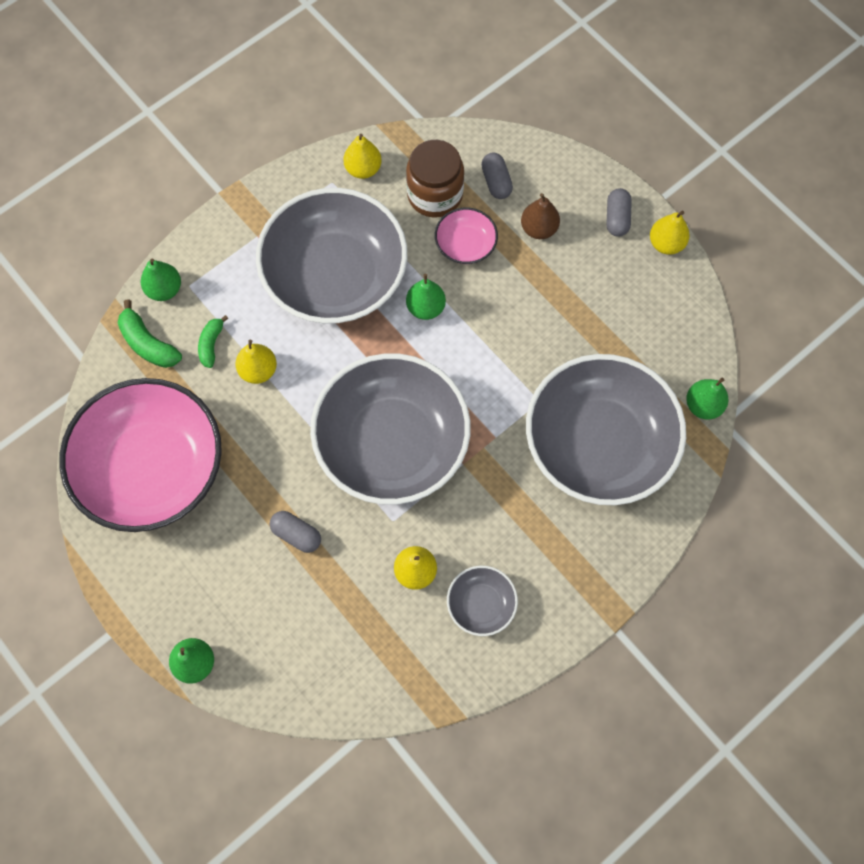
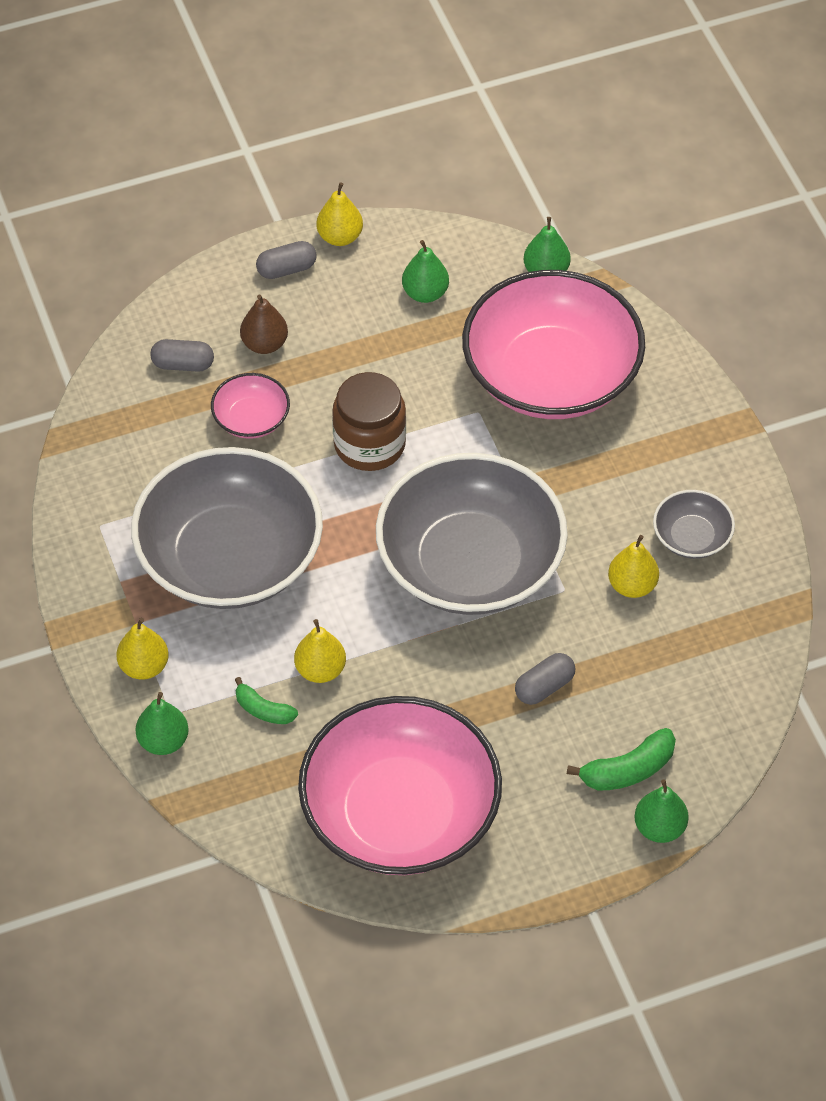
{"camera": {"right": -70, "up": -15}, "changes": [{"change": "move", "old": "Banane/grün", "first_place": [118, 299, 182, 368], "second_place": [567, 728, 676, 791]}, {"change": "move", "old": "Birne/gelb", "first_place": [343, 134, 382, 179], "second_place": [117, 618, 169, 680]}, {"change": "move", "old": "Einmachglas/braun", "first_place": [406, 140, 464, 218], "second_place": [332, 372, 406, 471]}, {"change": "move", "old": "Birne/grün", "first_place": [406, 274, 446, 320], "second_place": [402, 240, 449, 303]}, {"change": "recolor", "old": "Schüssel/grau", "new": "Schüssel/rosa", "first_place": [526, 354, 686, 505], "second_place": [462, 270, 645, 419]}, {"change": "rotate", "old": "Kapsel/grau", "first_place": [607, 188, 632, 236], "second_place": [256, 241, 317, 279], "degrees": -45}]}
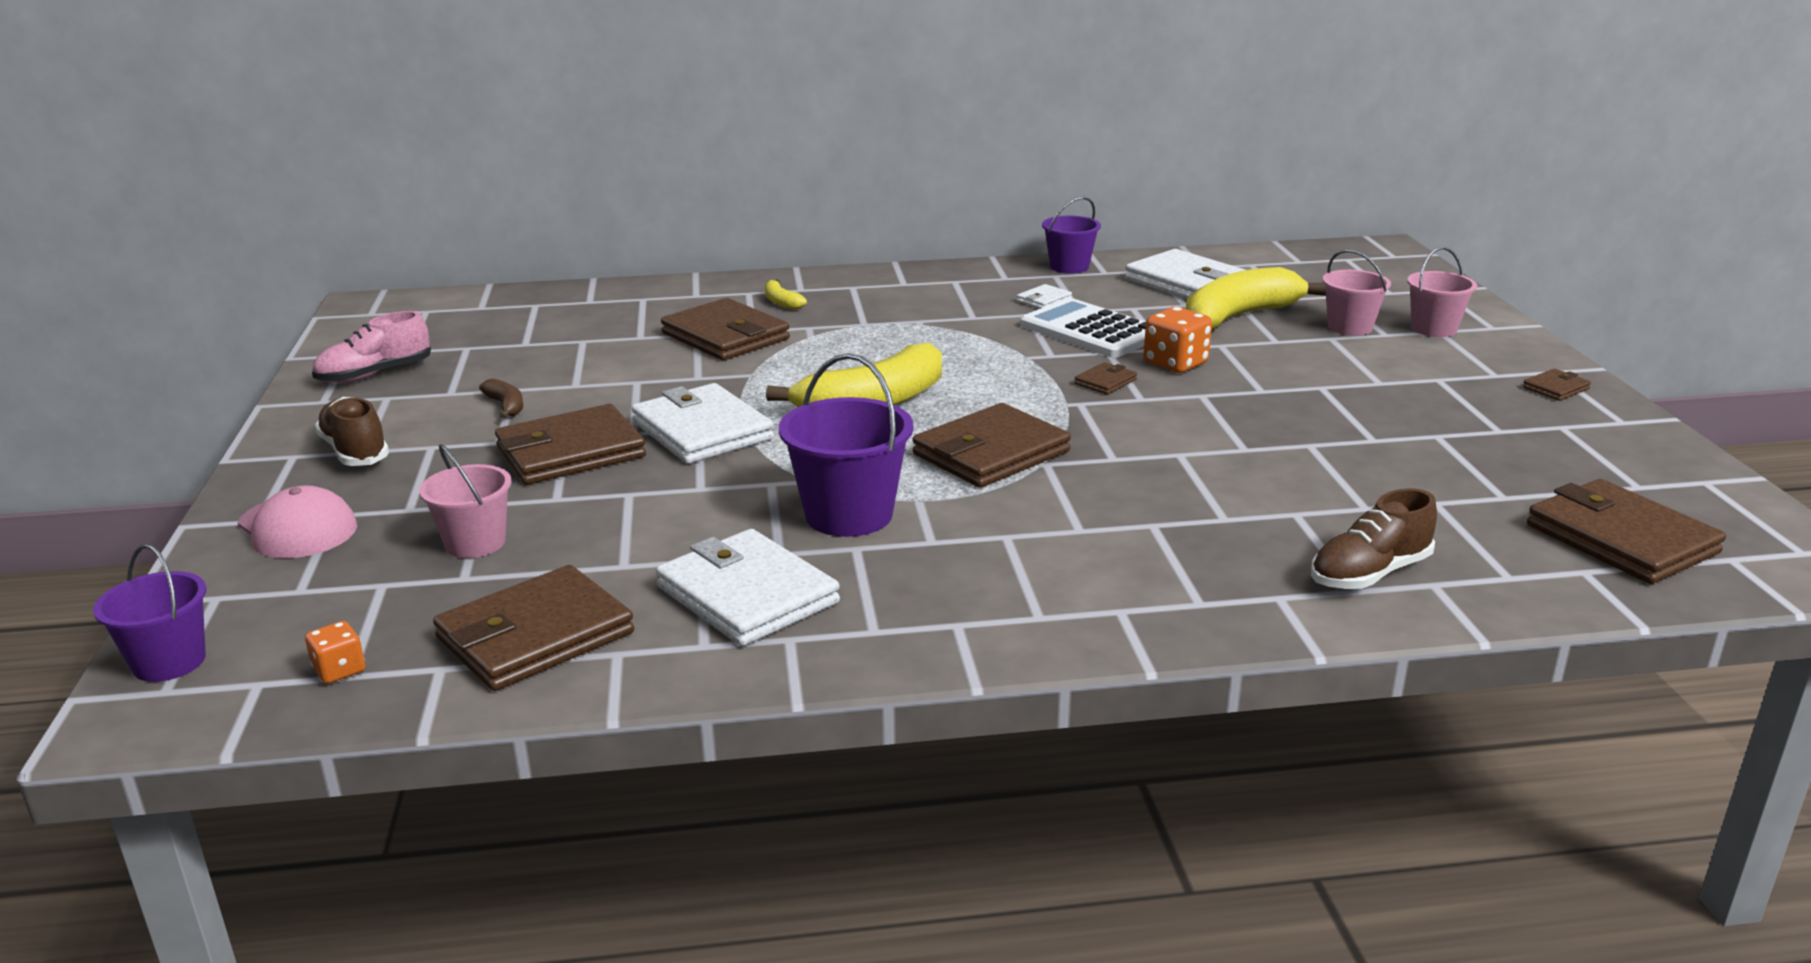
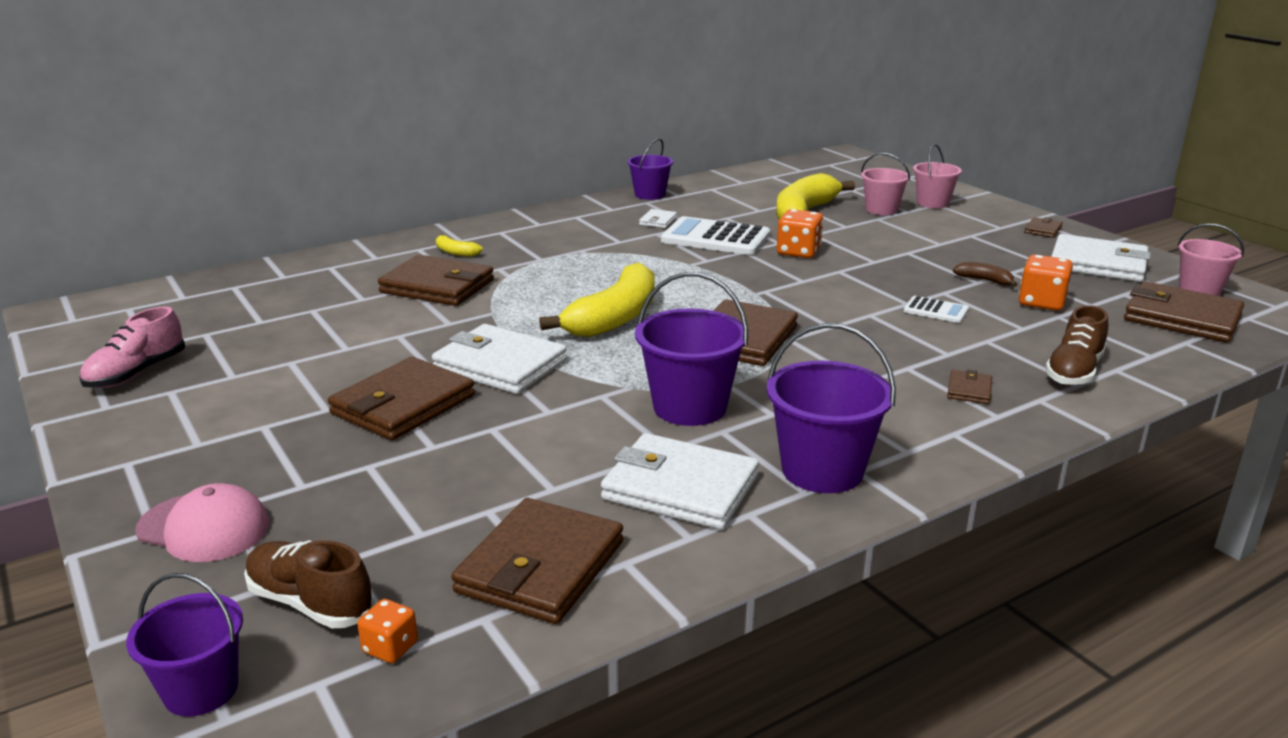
{"camera": {"right": -25, "up": 0}, "changes": [{"change": "move", "old": "Schuh/braun", "first_place": [315, 397, 389, 466], "second_place": [244, 540, 375, 628]}, {"change": "move", "old": "Eimer/rosa", "first_place": [419, 444, 512, 558], "second_place": [1177, 223, 1244, 296]}, {"change": "move", "old": "Banane/braun", "first_place": [479, 378, 523, 419], "second_place": [953, 262, 1018, 287]}, {"change": "move", "old": "Geldbörse/braun", "first_place": [1074, 362, 1137, 395], "second_place": [947, 370, 992, 404]}, {"change": "move", "old": "Geldbörse/weiß", "first_place": [1125, 249, 1245, 299], "second_place": [1051, 234, 1151, 282]}, {"change": "insert", "new": "Eimer/lila", "second_place": [766, 323, 896, 493]}, {"change": "insert", "new": "Taschenrechner/weiß", "second_place": [904, 296, 969, 323]}, {"change": "insert", "new": "Spielwürfel/orange", "second_place": [1019, 254, 1073, 311]}]}
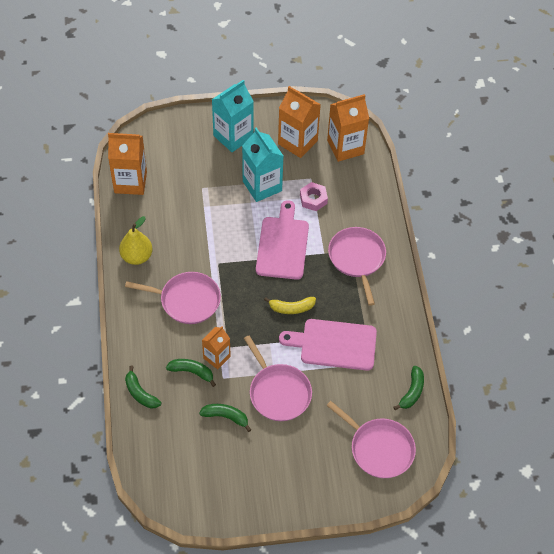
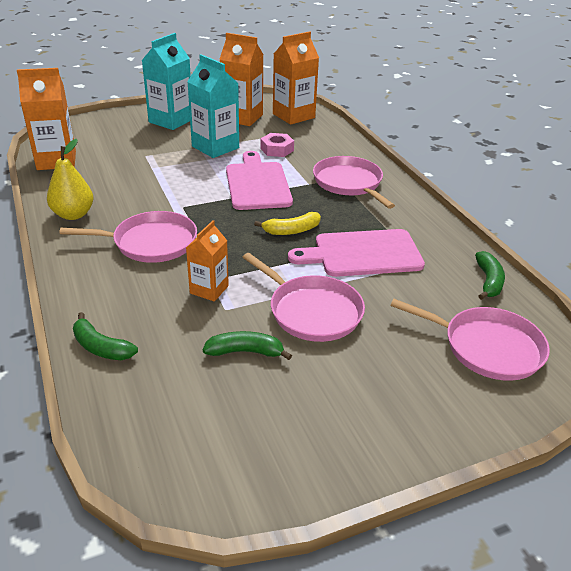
{"camera": {"right": -15, "up": -20}, "changes": [{"change": "delete", "old": "Banane/grün", "first_place": [166, 359, 216, 387]}]}
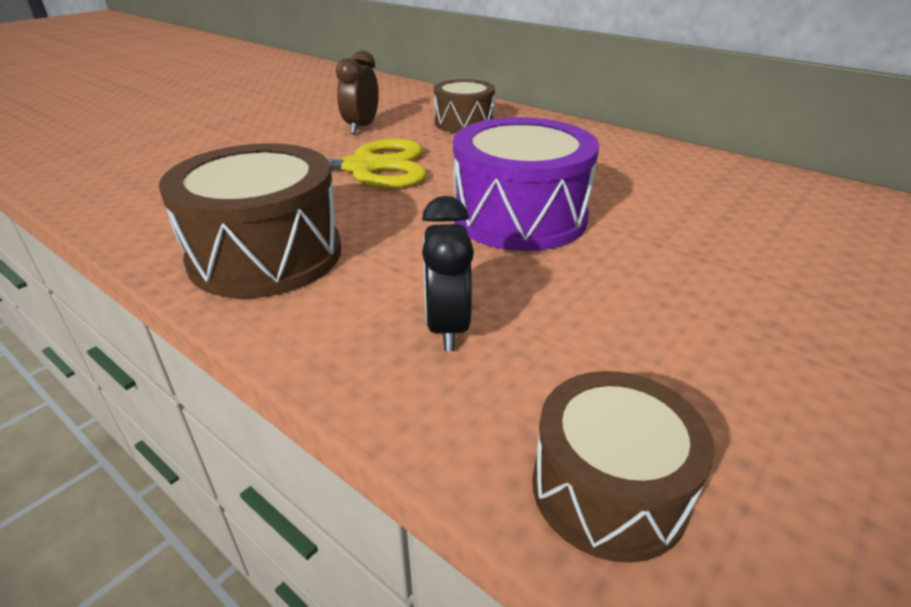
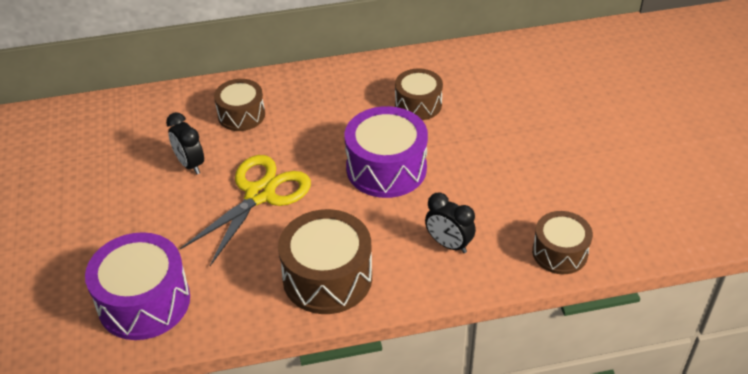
{"camera": {"right": -50, "up": 10}, "changes": [{"change": "recolor", "old": "Wecker/braun", "new": "Wecker/schwarz", "first_place": [336, 50, 379, 134], "second_place": [166, 112, 204, 174]}, {"change": "insert", "new": "Trommel/lila", "second_place": [85, 232, 190, 340]}, {"change": "insert", "new": "Trommel/braun", "second_place": [395, 68, 443, 120]}]}
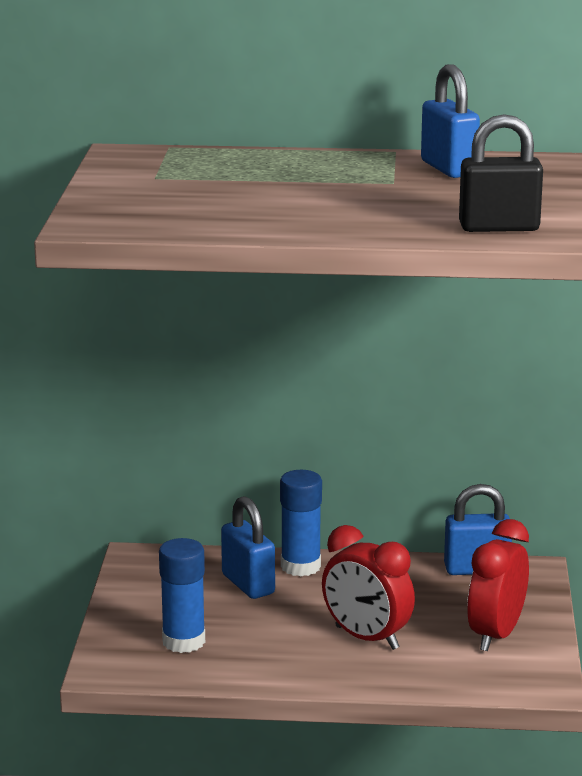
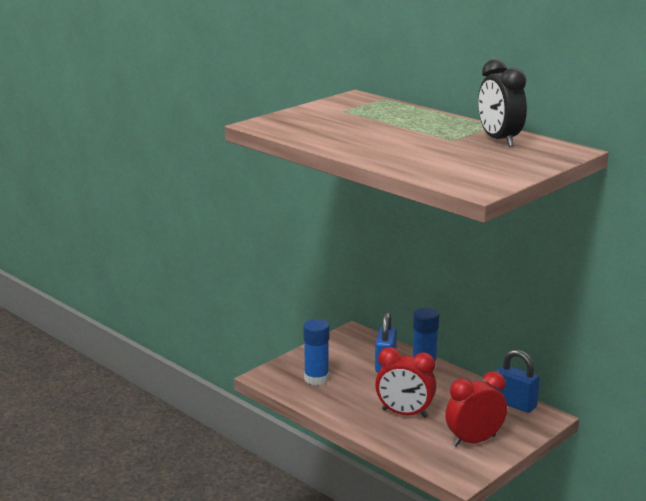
{"camera": {"right": 40, "up": 0}, "changes": [{"change": "rotate", "old": "Wecker/rot", "first_place": [322, 525, 415, 650], "second_place": [375, 347, 436, 418], "degrees": -60}, {"change": "replace", "old": "Vorhängeschloss/blau", "new": "Wecker/schwarz", "first_place": [421, 64, 480, 178], "second_place": [478, 59, 527, 147]}, {"change": "delete", "old": "Vorhängeschloss/schwarz", "first_place": [459, 114, 543, 232]}]}
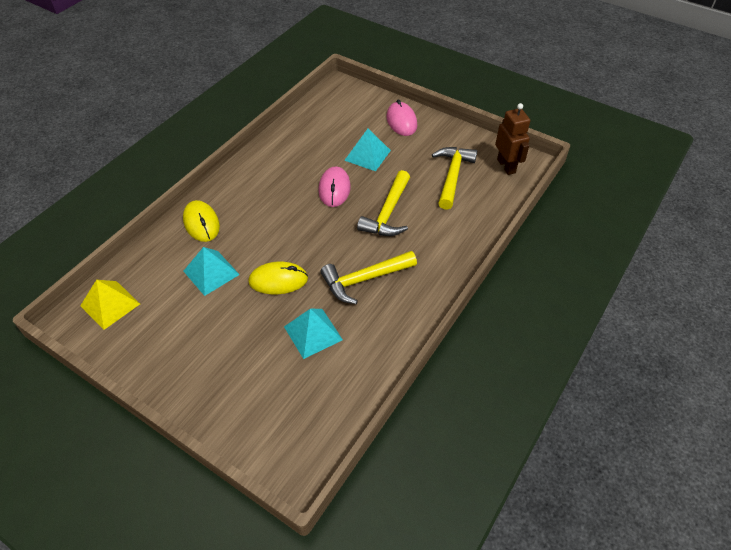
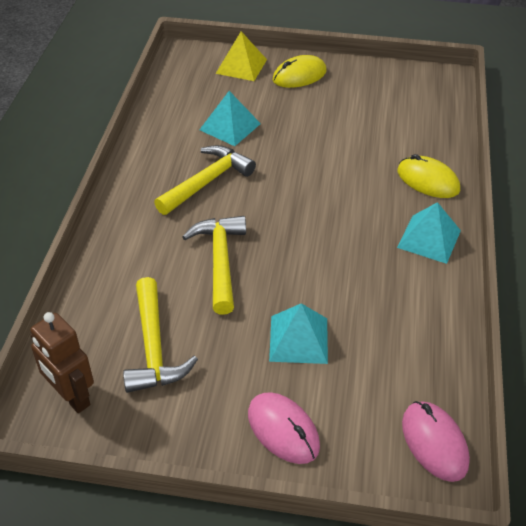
{"camera": {"right": 155, "up": -5}, "changes": [{"change": "move", "old": "Pyramide/gelb", "first_place": [80, 280, 140, 330], "second_place": [216, 31, 267, 81]}, {"change": "move", "old": "Pyramide/türkis", "first_place": [184, 247, 240, 296], "second_place": [397, 202, 461, 264]}, {"change": "move", "old": "Computermaus/gelb", "first_place": [248, 262, 308, 294], "second_place": [273, 55, 327, 88]}, {"change": "move", "old": "Computermaus/rosa", "first_place": [319, 166, 351, 207], "second_place": [402, 401, 470, 482]}]}
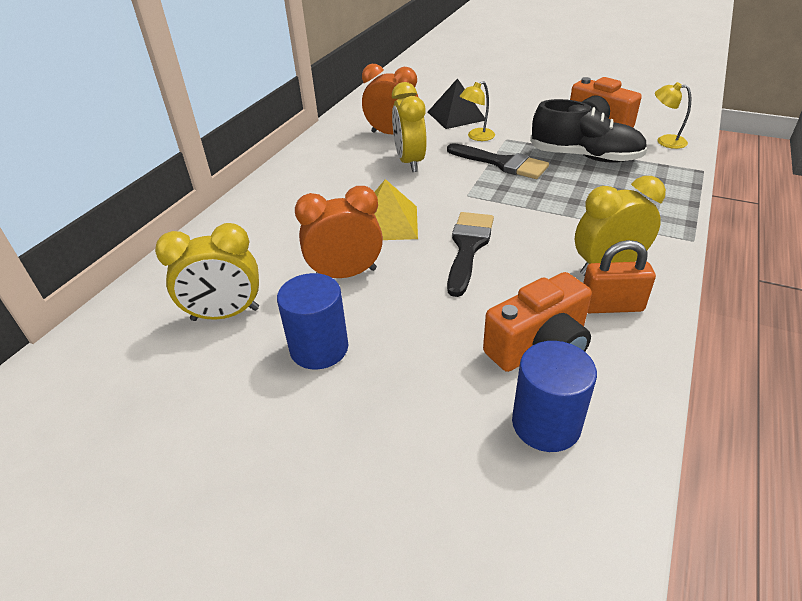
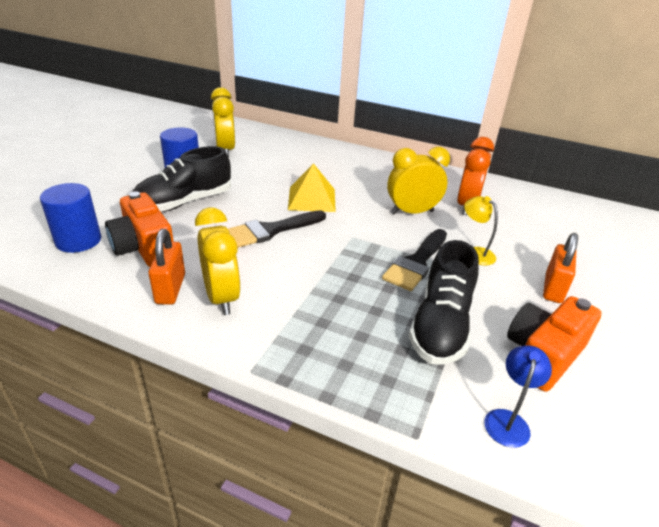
{"camera": {"right": 85, "up": -5}, "changes": [{"change": "delete", "old": "Wecker/orange", "first_place": [295, 186, 383, 278]}, {"change": "delete", "old": "Pyramide/schwarz", "first_place": [428, 78, 485, 129]}, {"change": "rotate", "old": "Pinsel/schwarz", "first_place": [447, 212, 494, 297], "second_place": [228, 210, 326, 248], "degrees": 135}, {"change": "recolor", "old": "Lampe/gelb", "new": "Lampe/blau", "first_place": [655, 82, 691, 149], "second_place": [484, 346, 552, 448]}, {"change": "insert", "new": "Schuh/schwarz", "second_place": [132, 146, 231, 212]}, {"change": "insert", "new": "Vorhängeschloss/orange", "second_place": [543, 233, 578, 303]}]}
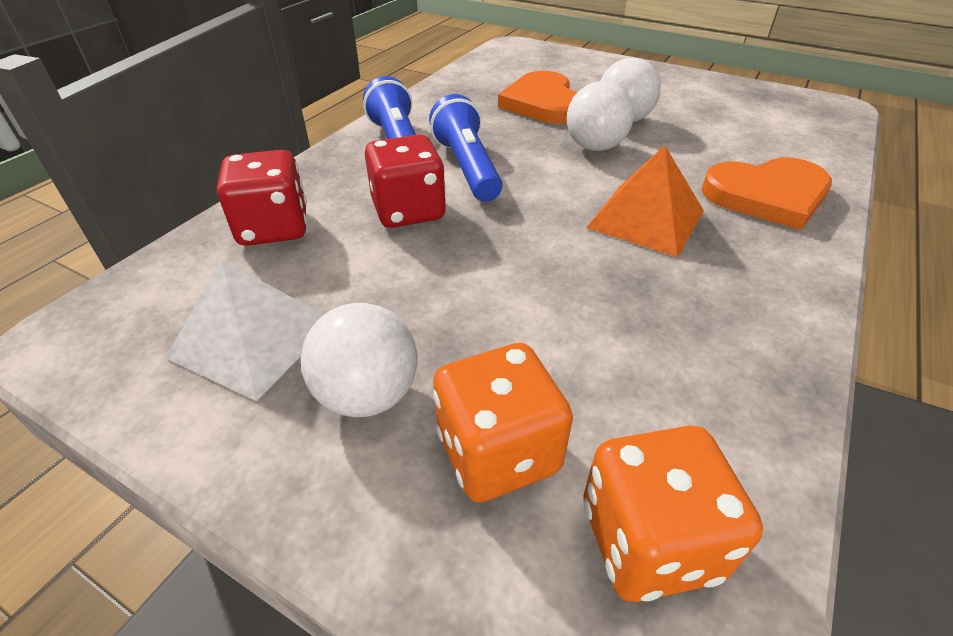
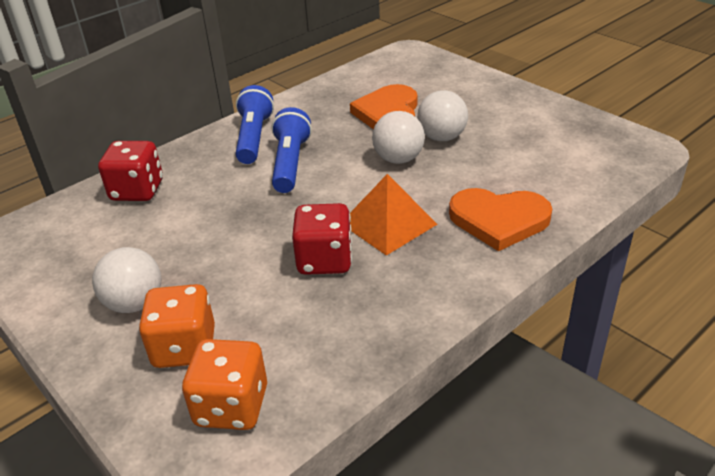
{"camera": {"right": 20, "up": -5}, "changes": [{"change": "delete", "old": "Pyramide/weiß", "first_place": [166, 259, 324, 401]}, {"change": "move", "old": "Spielwürfel/rot", "first_place": [365, 135, 446, 228], "second_place": [292, 203, 352, 275]}]}
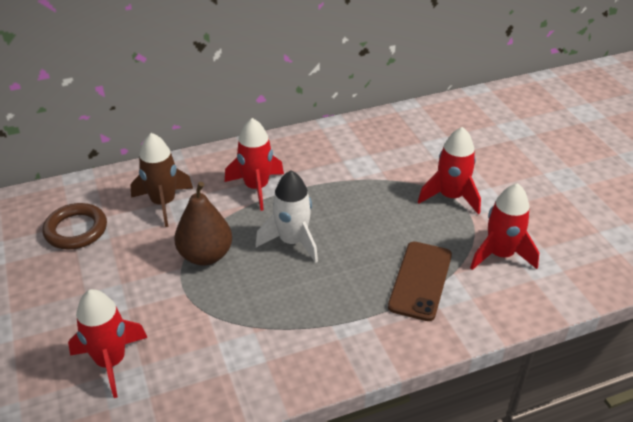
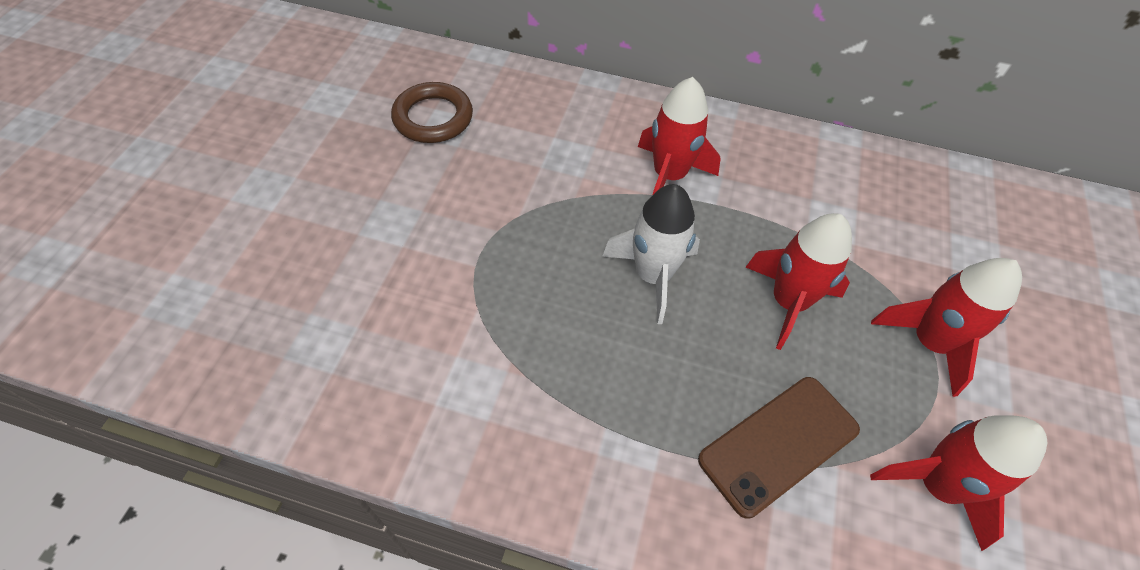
{"camera": {"right": 35, "up": 15}, "changes": [{"change": "move", "old": "Rakete/rot", "first_place": [68, 289, 148, 398], "second_place": [746, 213, 852, 350]}, {"change": "delete", "old": "Rakete/braun", "first_place": [130, 133, 193, 227]}, {"change": "delete", "old": "Birne/braun", "first_place": [174, 182, 232, 266]}]}
